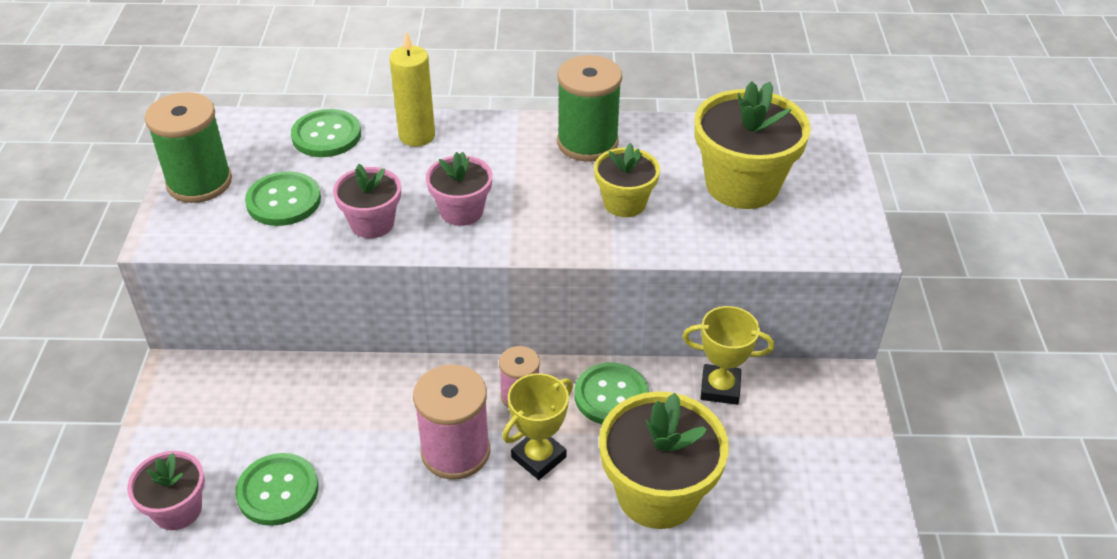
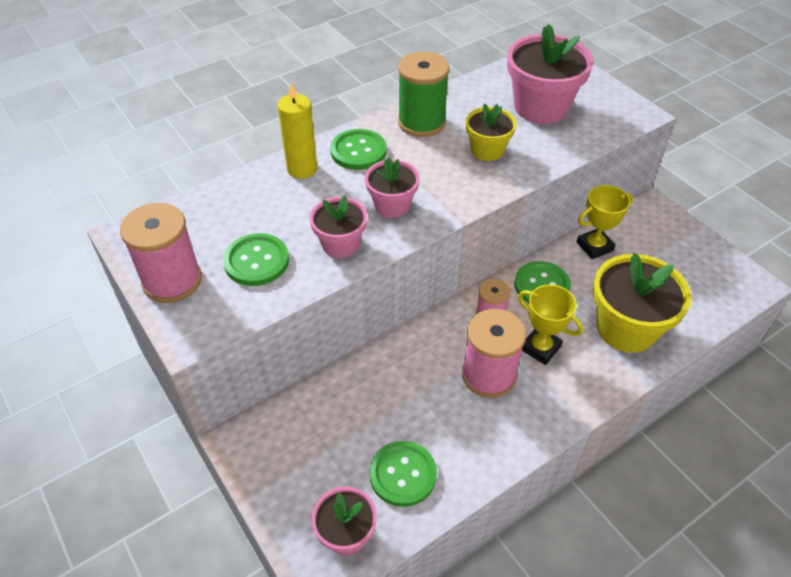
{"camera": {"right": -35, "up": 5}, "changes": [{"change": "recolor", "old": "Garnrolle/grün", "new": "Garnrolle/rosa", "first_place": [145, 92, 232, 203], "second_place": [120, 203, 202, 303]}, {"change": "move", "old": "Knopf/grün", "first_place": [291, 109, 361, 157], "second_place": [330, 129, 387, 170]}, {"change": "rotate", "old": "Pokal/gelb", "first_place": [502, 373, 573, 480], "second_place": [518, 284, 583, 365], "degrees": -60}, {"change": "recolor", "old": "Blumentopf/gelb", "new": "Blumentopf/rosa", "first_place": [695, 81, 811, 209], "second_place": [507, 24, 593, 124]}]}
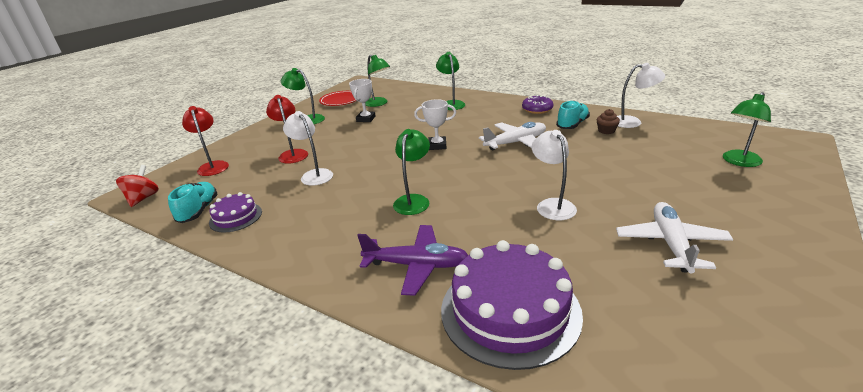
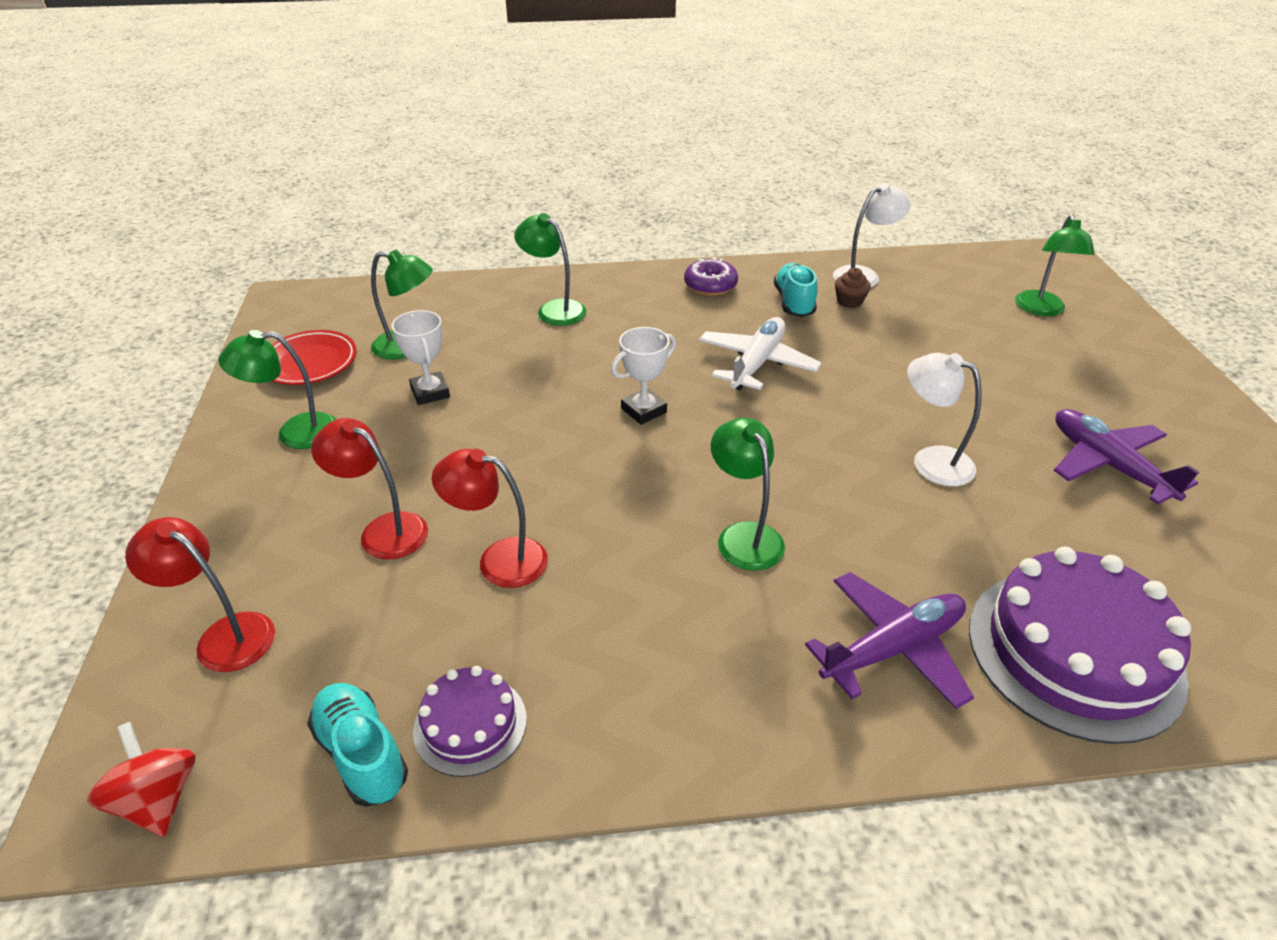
{"camera": {"right": -40, "up": 10}, "changes": [{"change": "recolor", "old": "Lampe/weiß", "new": "Lampe/rot", "first_place": [283, 111, 333, 186], "second_place": [432, 449, 548, 588]}, {"change": "recolor", "old": "Flugzeug/weiß", "new": "Flugzeug/lila", "first_place": [616, 202, 733, 273], "second_place": [1054, 409, 1199, 504]}]}
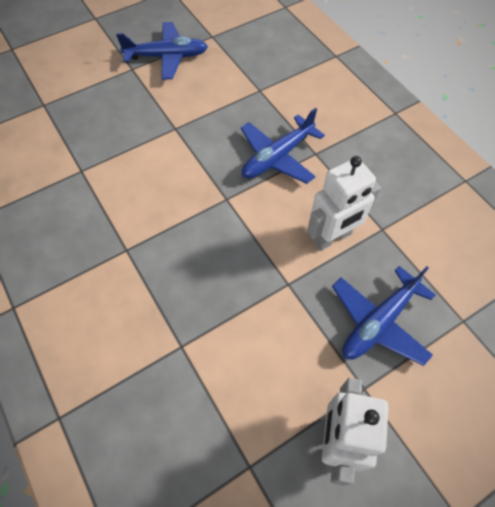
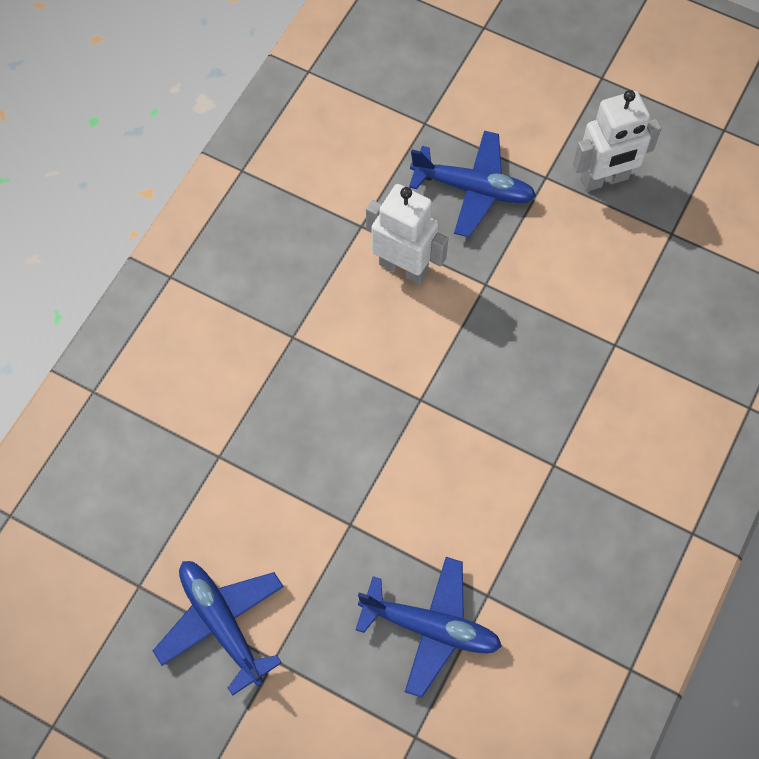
{"camera": {"right": -120, "up": 5}, "changes": [{"change": "move", "old": "Flugzeug/blau", "first_place": [241, 108, 325, 184], "second_place": [356, 557, 502, 698]}]}
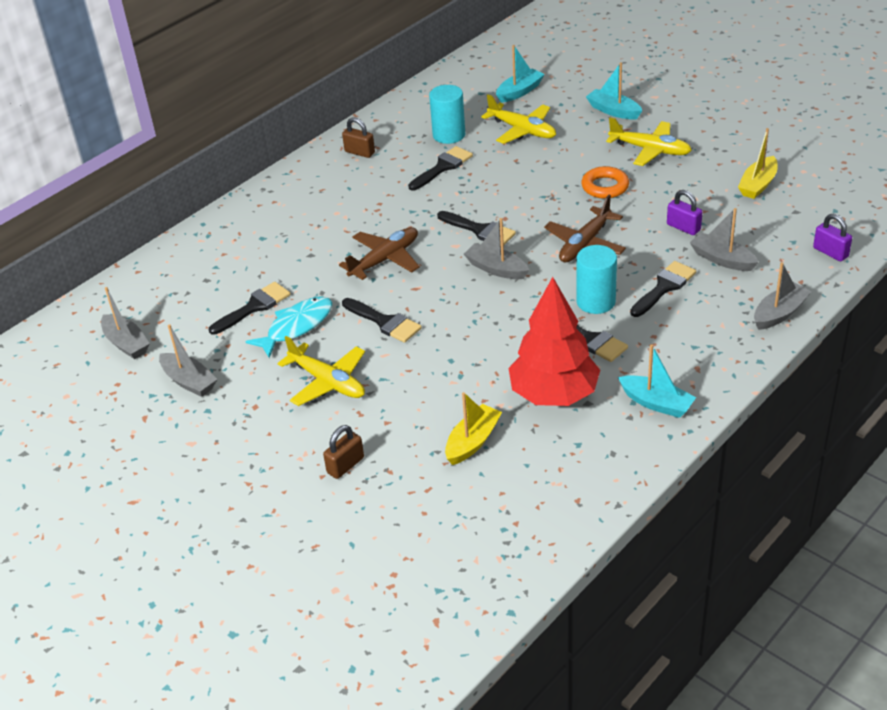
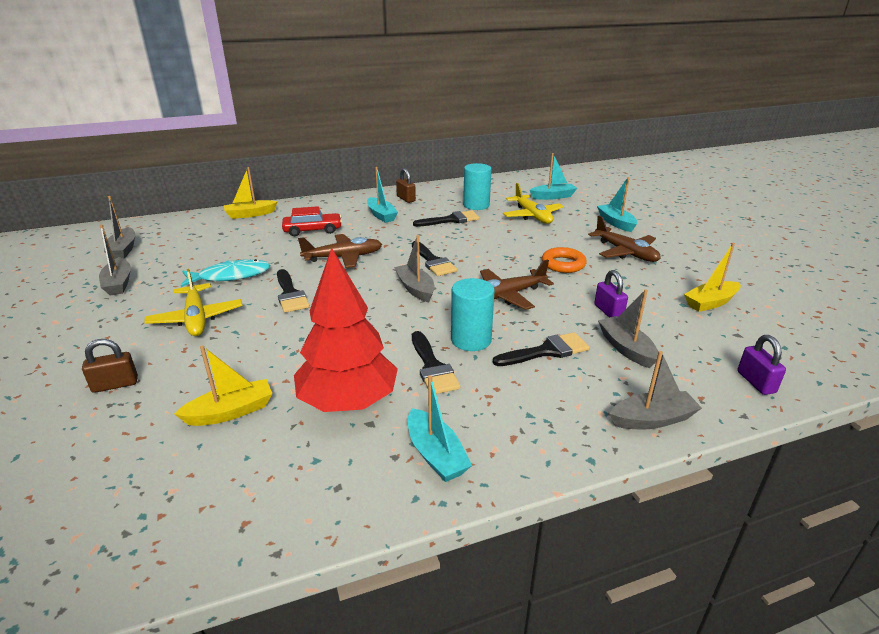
{"camera": {"right": 25, "up": -10}, "changes": [{"change": "delete", "old": "Pinsel/schwarz", "first_place": [209, 282, 290, 335]}, {"change": "recolor", "old": "Flugzeug/gelb", "new": "Flugzeug/braun", "first_place": [606, 117, 692, 166], "second_place": [588, 216, 661, 262]}, {"change": "insert", "new": "Boot/gelb", "second_place": [224, 167, 278, 219]}, {"change": "insert", "new": "Auto/rot", "second_place": [282, 206, 342, 236]}, {"change": "insert", "new": "Boot/türkis", "second_place": [367, 167, 398, 223]}]}
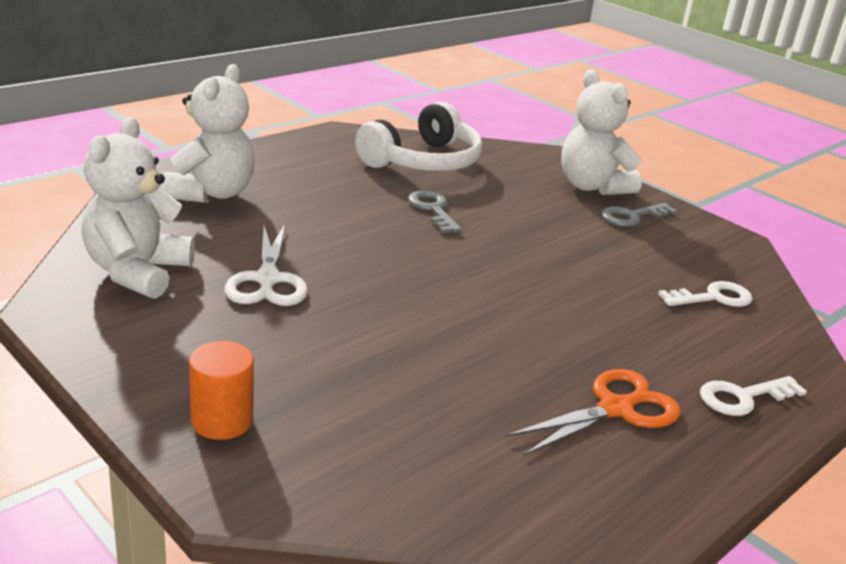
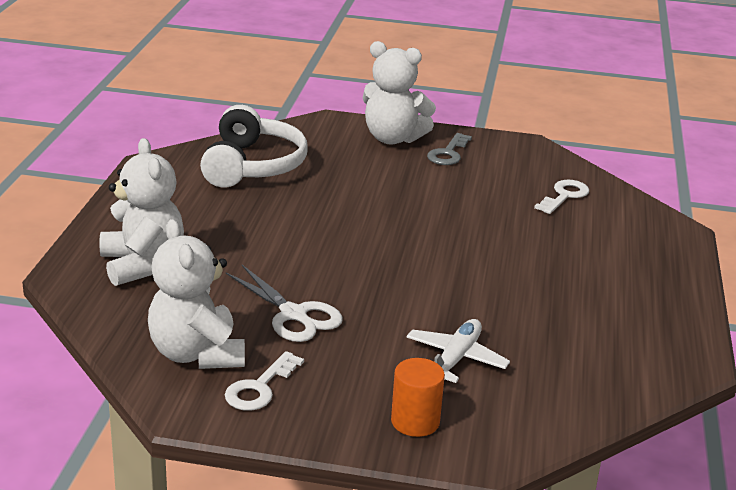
{"camera": {"right": -35, "up": 0}, "changes": [{"change": "delete", "old": "Schlüssel/grau", "first_place": [408, 190, 462, 233]}, {"change": "delete", "old": "Schere/orange", "first_place": [506, 369, 681, 456]}, {"change": "move", "old": "Schlüssel/weiß", "first_place": [700, 376, 807, 416], "second_place": [225, 351, 304, 411]}, {"change": "insert", "new": "Flugzeug/weiß", "second_place": [406, 319, 510, 383]}]}
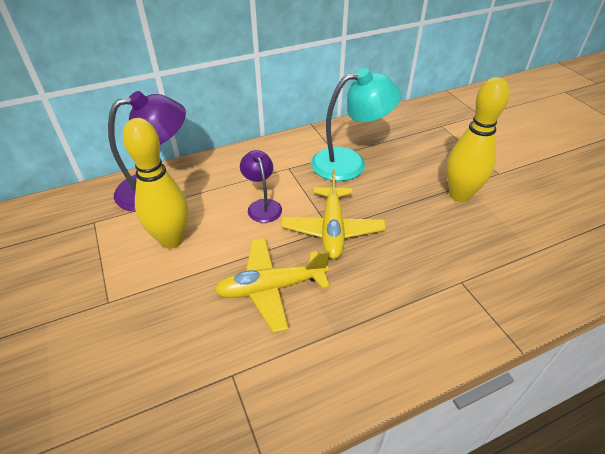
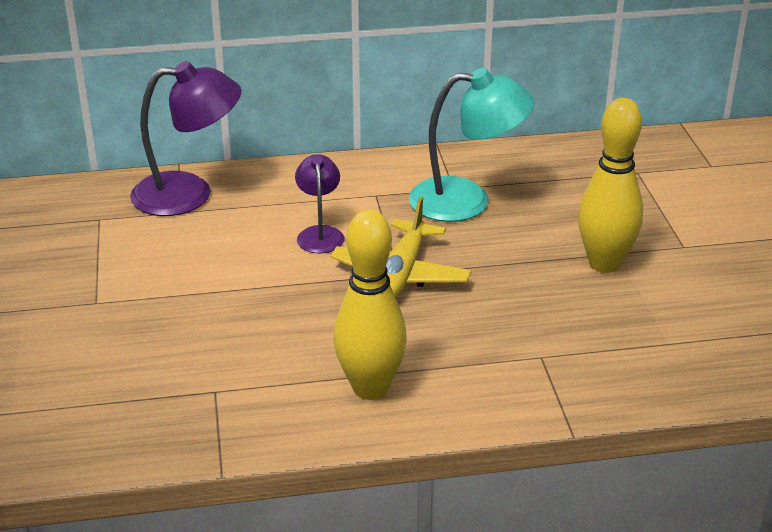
{"camera": {"right": 15, "up": -10}, "changes": [{"change": "move", "old": "Bowlingkegel/gelb", "first_place": [123, 118, 188, 249], "second_place": [333, 209, 407, 400]}, {"change": "delete", "old": "Flugzeug/gelb", "first_place": [214, 238, 330, 333]}]}
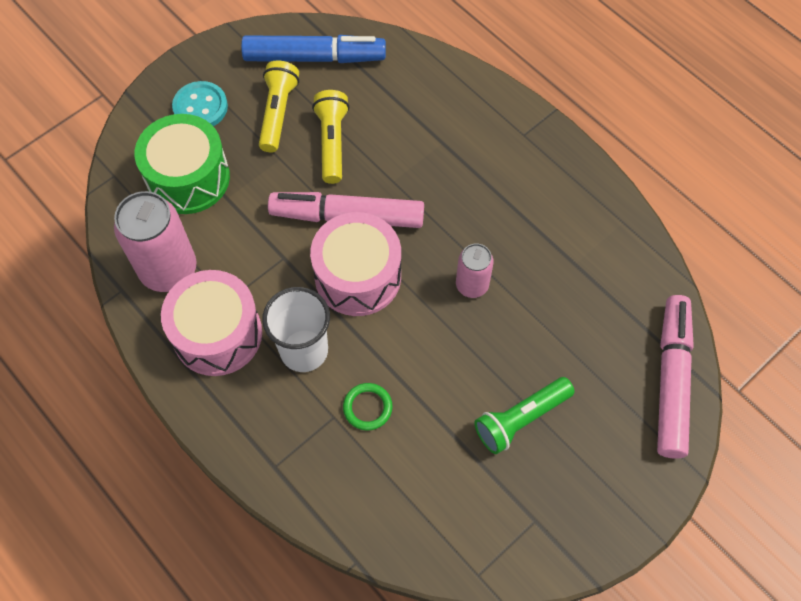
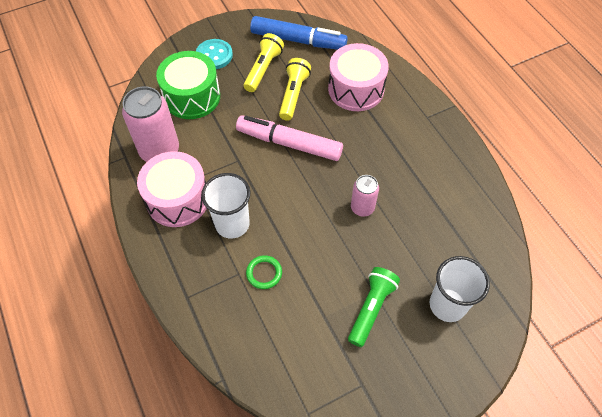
{"camera": {"right": 15, "up": -5}, "changes": [{"change": "move", "old": "Trommel/rosa", "first_place": [310, 212, 401, 316], "second_place": [328, 43, 389, 111]}, {"change": "rotate", "old": "Taschenlampe/grün", "first_place": [474, 377, 575, 454], "second_place": [348, 267, 400, 347], "degrees": 135}, {"change": "delete", "old": "Filzstift/rosa", "first_place": [657, 295, 694, 459]}, {"change": "insert", "new": "Becher/weiß", "second_place": [430, 256, 490, 322]}]}
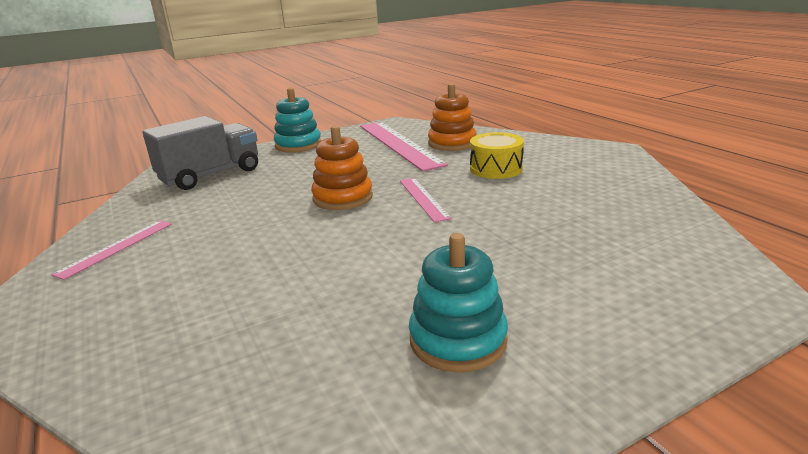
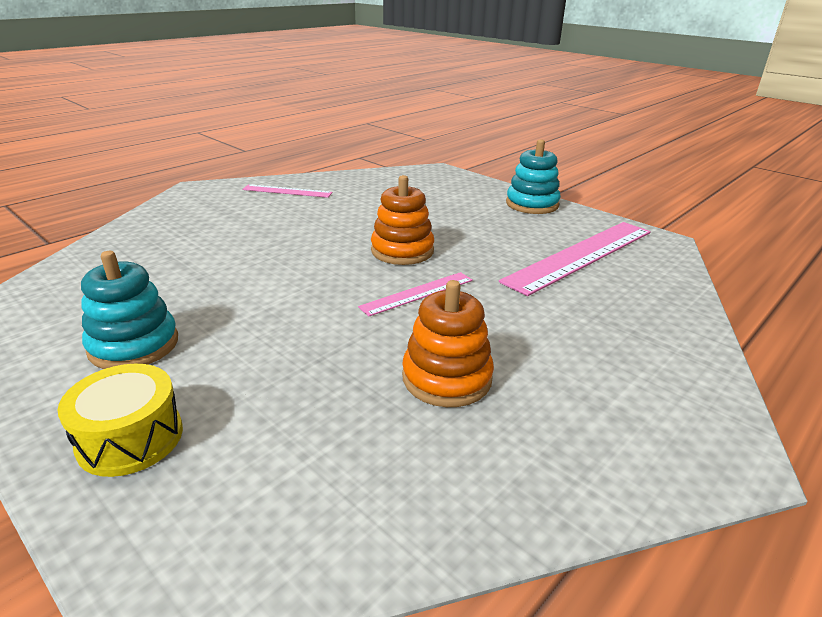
{"camera": {"right": 70, "up": 5}, "changes": [{"change": "delete", "old": "Lastwagen/grau", "first_place": [142, 116, 258, 190]}, {"change": "move", "old": "Stapelspielzeug/orange", "first_place": [428, 83, 476, 151], "second_place": [402, 280, 494, 407]}, {"change": "move", "old": "Trommel/gelb", "first_place": [470, 132, 524, 179], "second_place": [58, 364, 183, 477]}]}
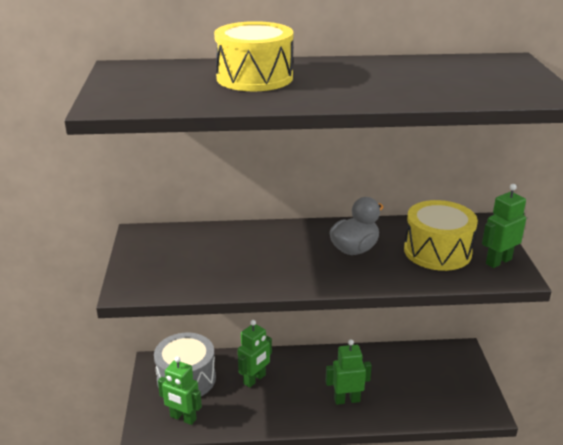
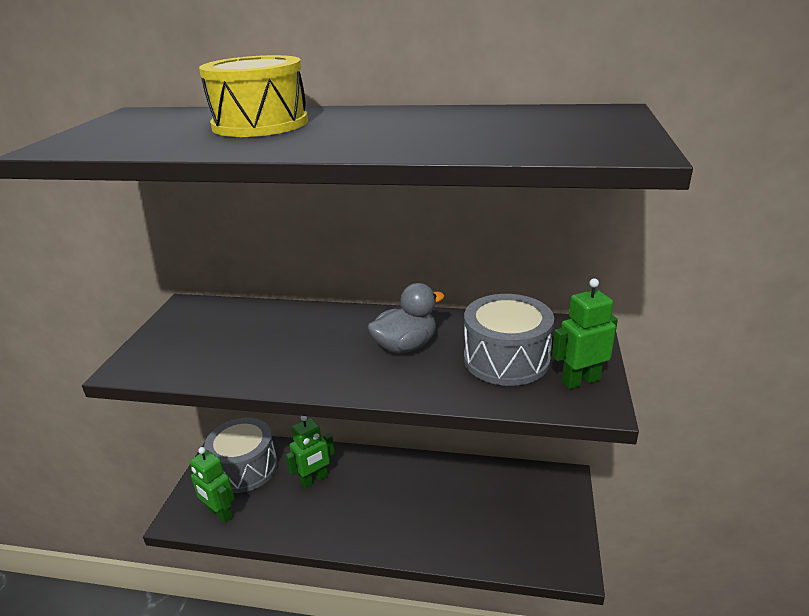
{"camera": {"right": 15, "up": 0}, "changes": [{"change": "delete", "old": "Roboter/grün", "first_place": [325, 339, 372, 405]}, {"change": "recolor", "old": "Trommel/gelb", "new": "Trommel/grau", "first_place": [404, 200, 478, 271], "second_place": [464, 294, 554, 386]}]}
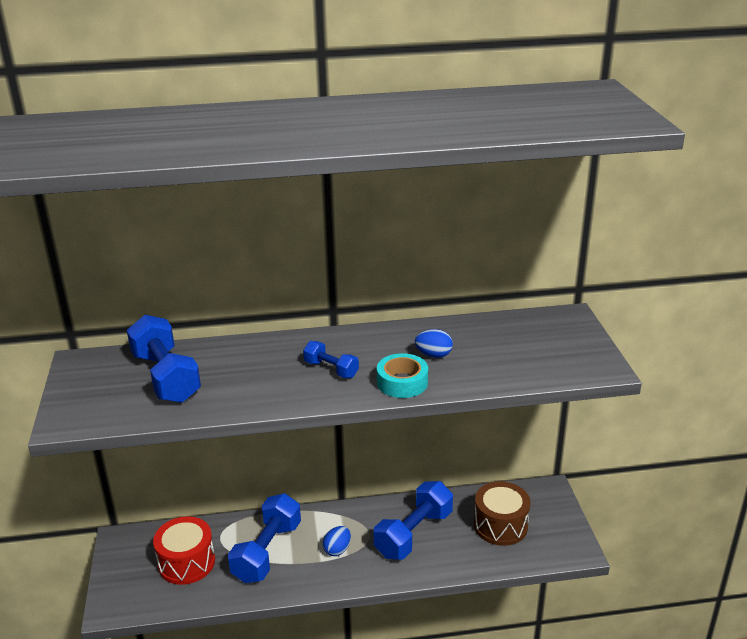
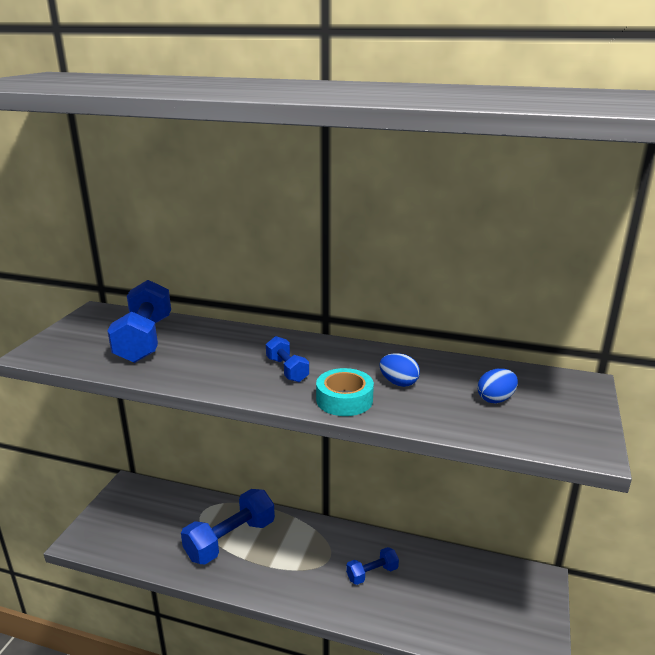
{"camera": {"right": 25, "up": -5}, "changes": [{"change": "delete", "old": "Trommel/rot", "first_place": [153, 516, 215, 585]}, {"change": "move", "old": "Ei/blau", "first_place": [323, 526, 351, 556], "second_place": [478, 369, 518, 403]}, {"change": "resize", "old": "Hantel/blau", "first_place": [374, 481, 453, 560], "second_place": [346, 547, 399, 585], "factor": 0.52}, {"change": "delete", "old": "Trommel/braun", "first_place": [474, 481, 531, 546]}]}
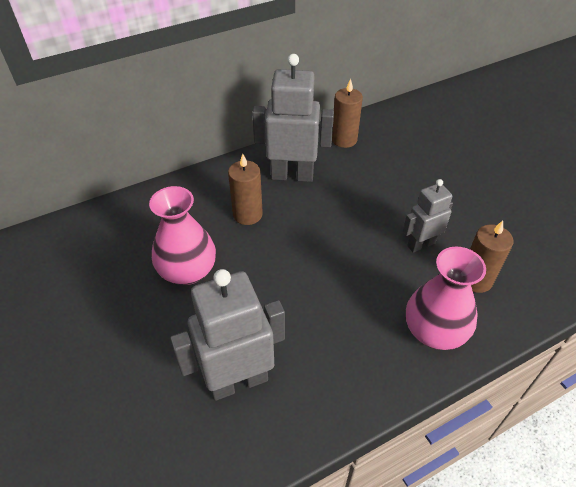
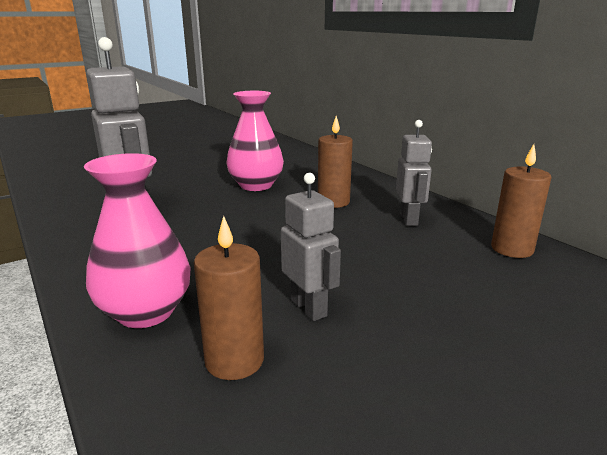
{"camera": {"right": 85, "up": -25}, "changes": [{"change": "resize", "old": "Roboter/grau", "first_place": [252, 54, 334, 182], "second_place": [396, 120, 432, 226], "factor": 0.59}]}
